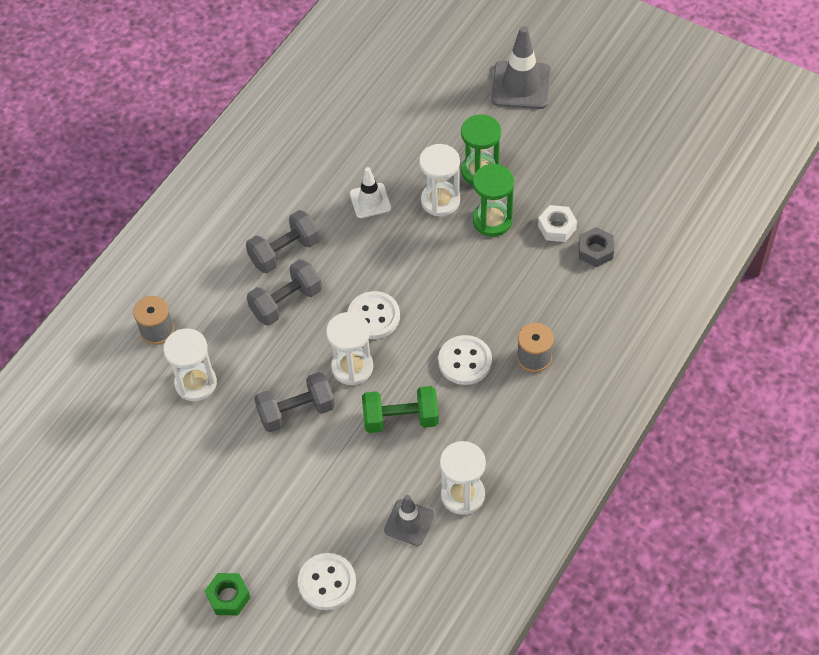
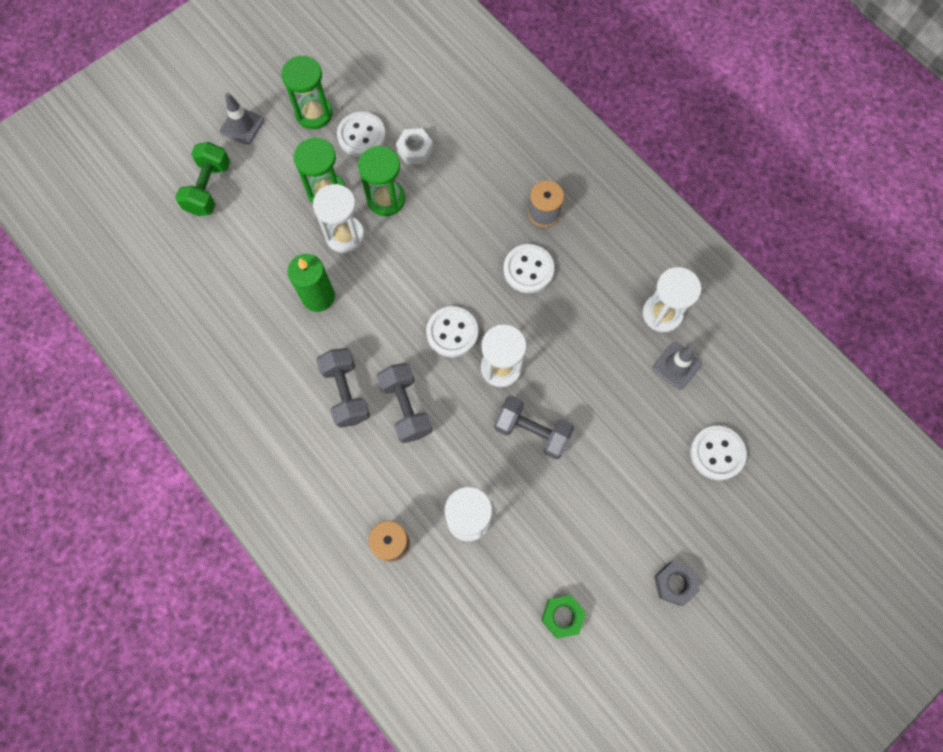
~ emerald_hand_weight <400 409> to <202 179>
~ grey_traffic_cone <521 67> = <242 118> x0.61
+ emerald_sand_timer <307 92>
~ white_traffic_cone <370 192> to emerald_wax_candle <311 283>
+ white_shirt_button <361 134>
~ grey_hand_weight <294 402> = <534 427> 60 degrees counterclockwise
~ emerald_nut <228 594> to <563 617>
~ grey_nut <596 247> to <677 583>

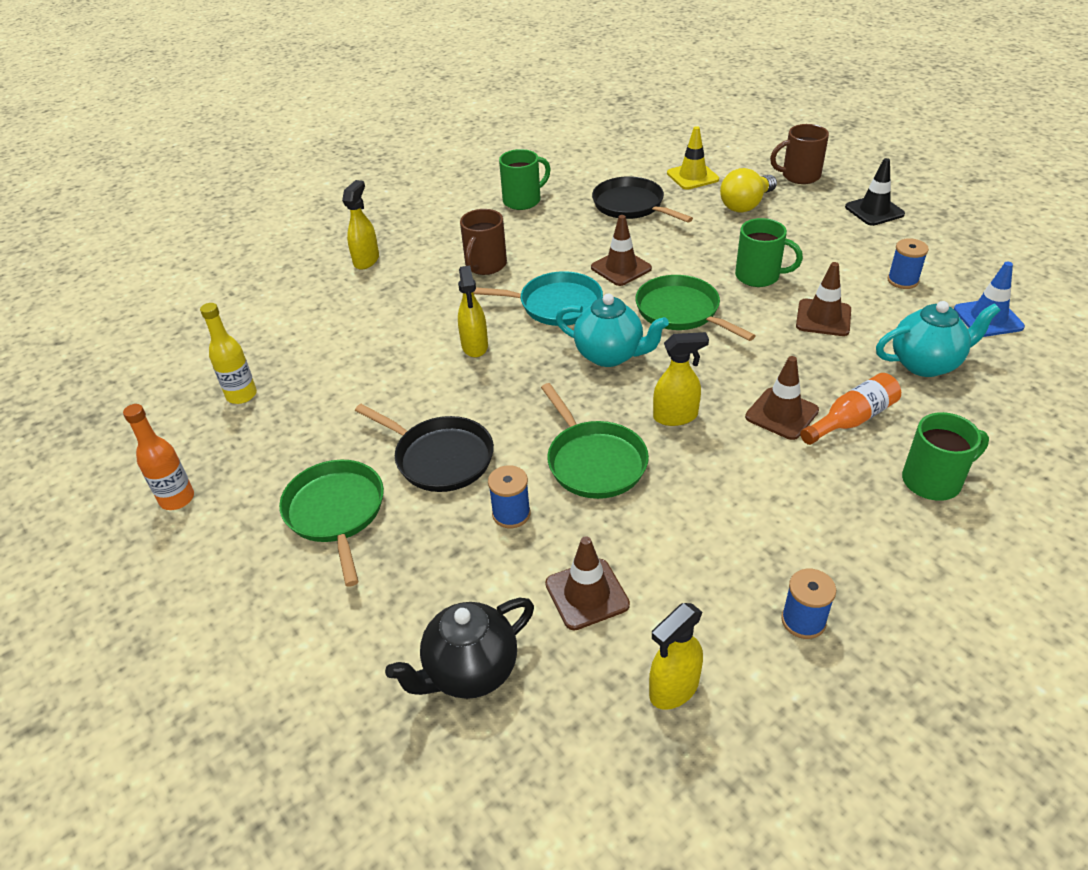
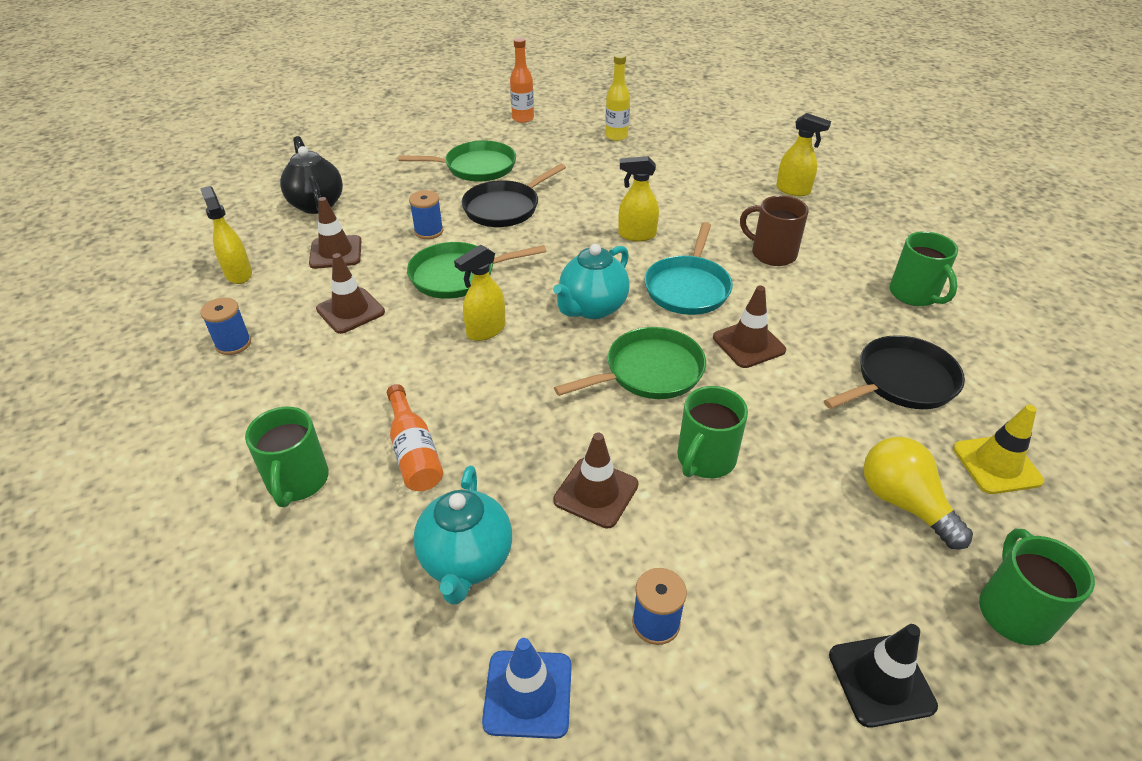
~ brown_traffic_cone <782 398> to <350 293>
~ golden_spray_bottle <681 379> = <480 293> 45 degrees clockwise
~ brown_tea_mug <799 154> to emerald_tea_mug <1037 587>

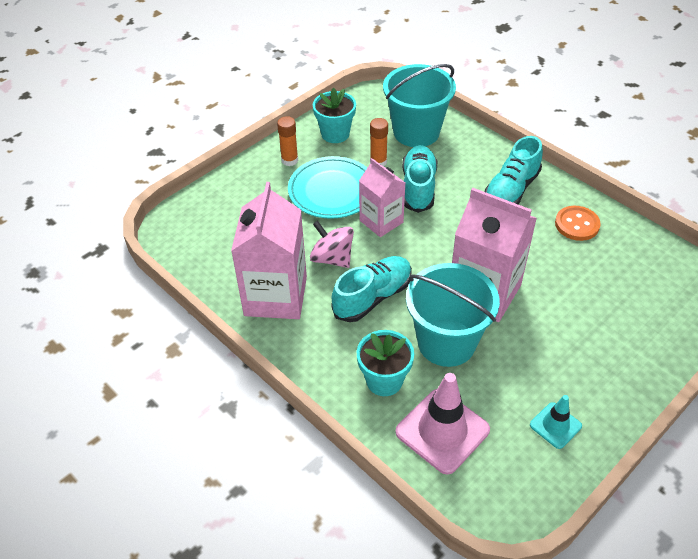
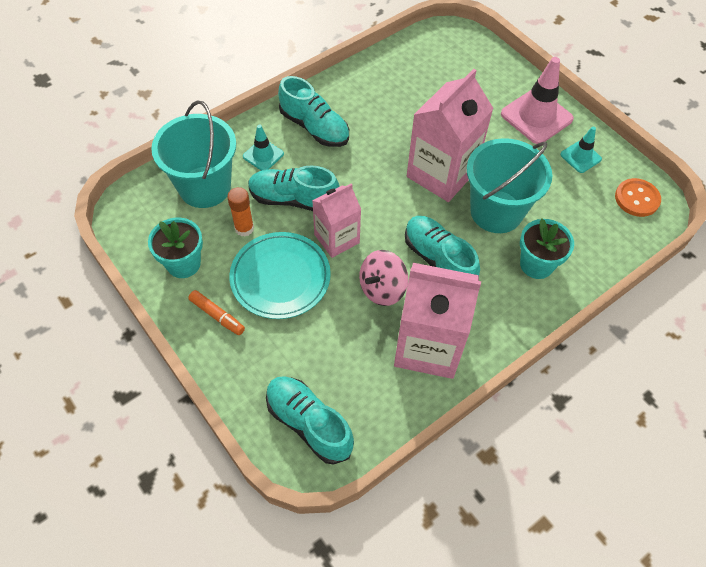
~ orange_glue_stick <287 141> to orange_felt_pen <216 312>
+ teal_traffic_cone <263 148>
+ teal_shoe <310 420>
~ rosy_traffic_cone <442 424> to <537 100>
~ orange_shirt_button <578 223> to <638 197>

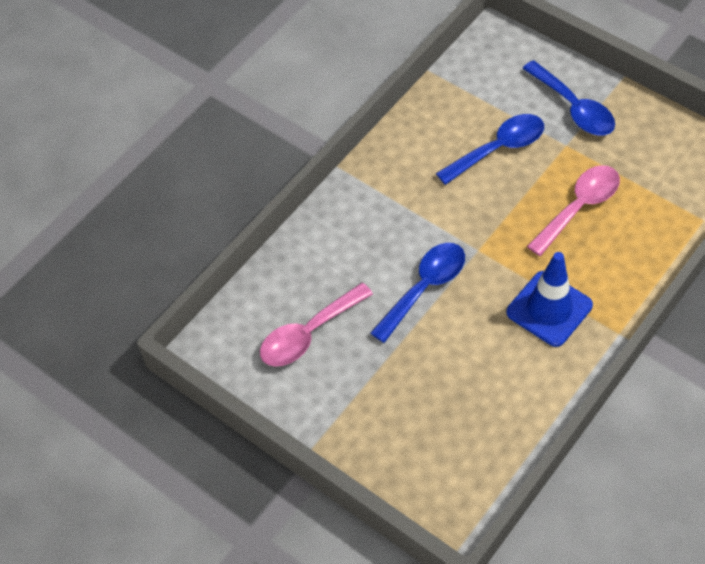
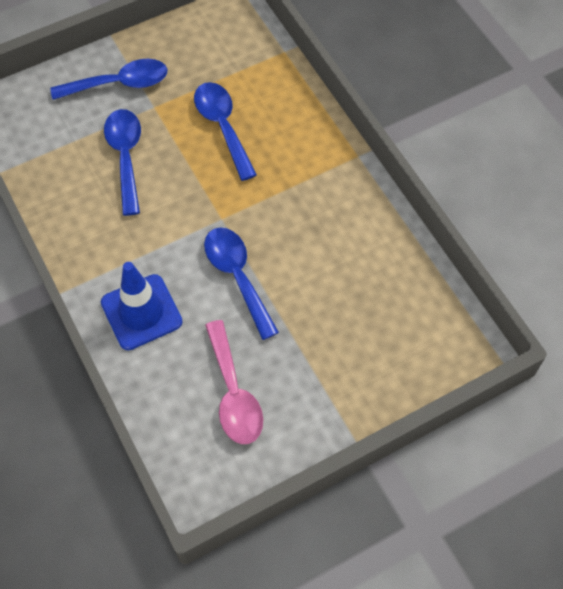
~ blue_traffic_cone <549 299> to <142 306>
~ rosy_teaspoon <573 210> to blue_teaspoon <225 131>

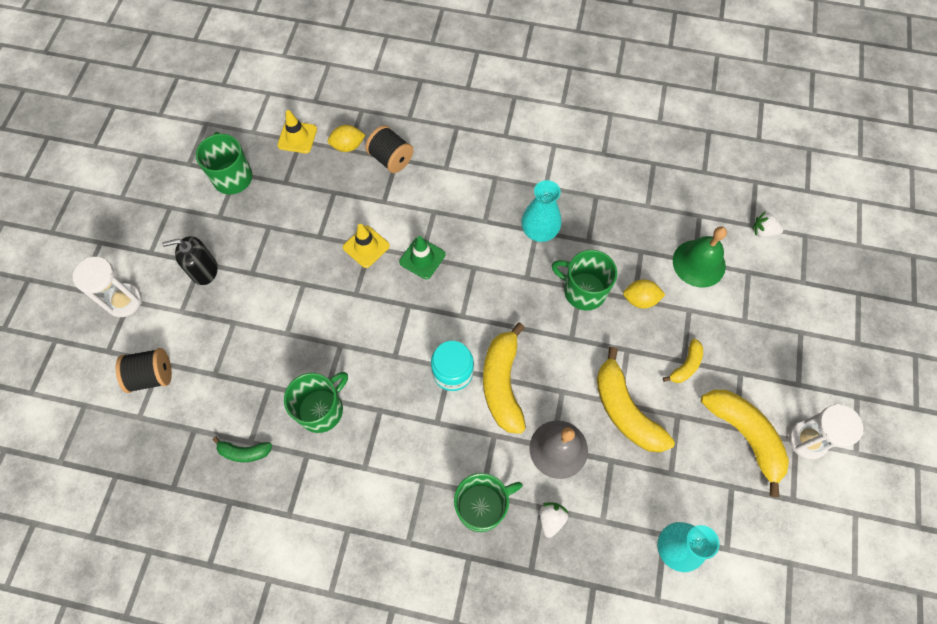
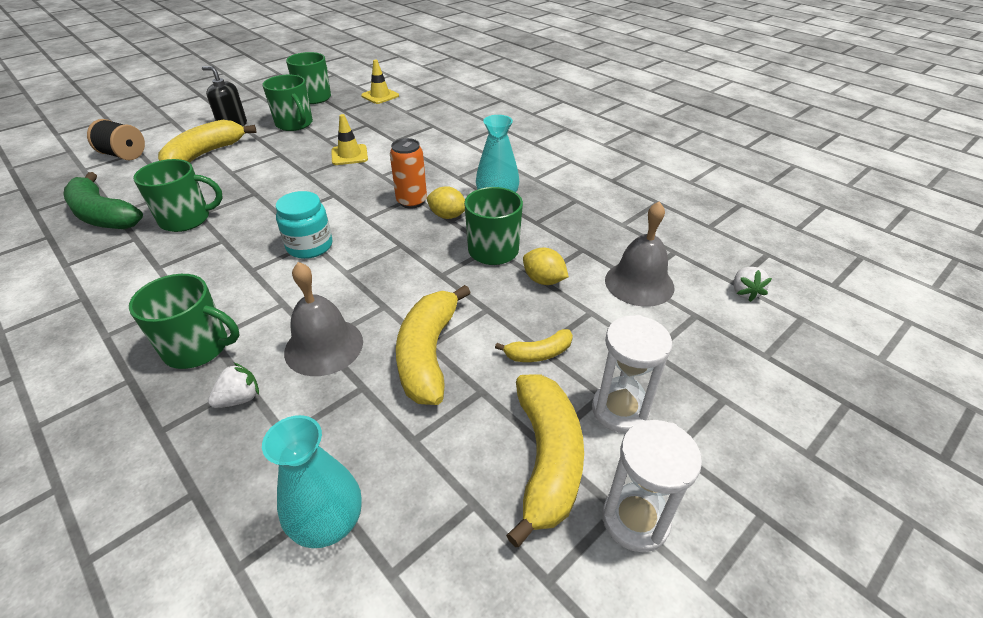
~ emerald_banana <242 449> = <103 200> x1.96
~ golden_banana <504 378> to <207 141>
+ emerald_tea_mug <287 103>
+ orange_tin <408 173>
~ golden_lemon <346 138> to <446 202>
~ white_sand_timer <107 287> to <632 374>
~ emerald_school_bell <700 257> to grey_school_bell <640 254>
~ white_toy_strawberry <767 224> = <753 284> 135 degrees counterclockwise
- black_reel_of_thread <389 149>
- emerald_traffic_cone <422 257>

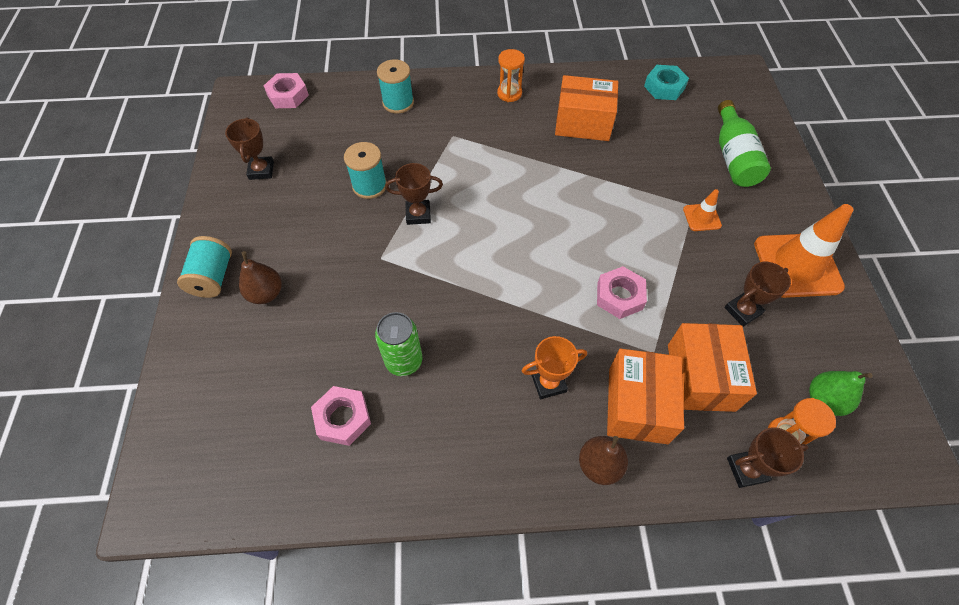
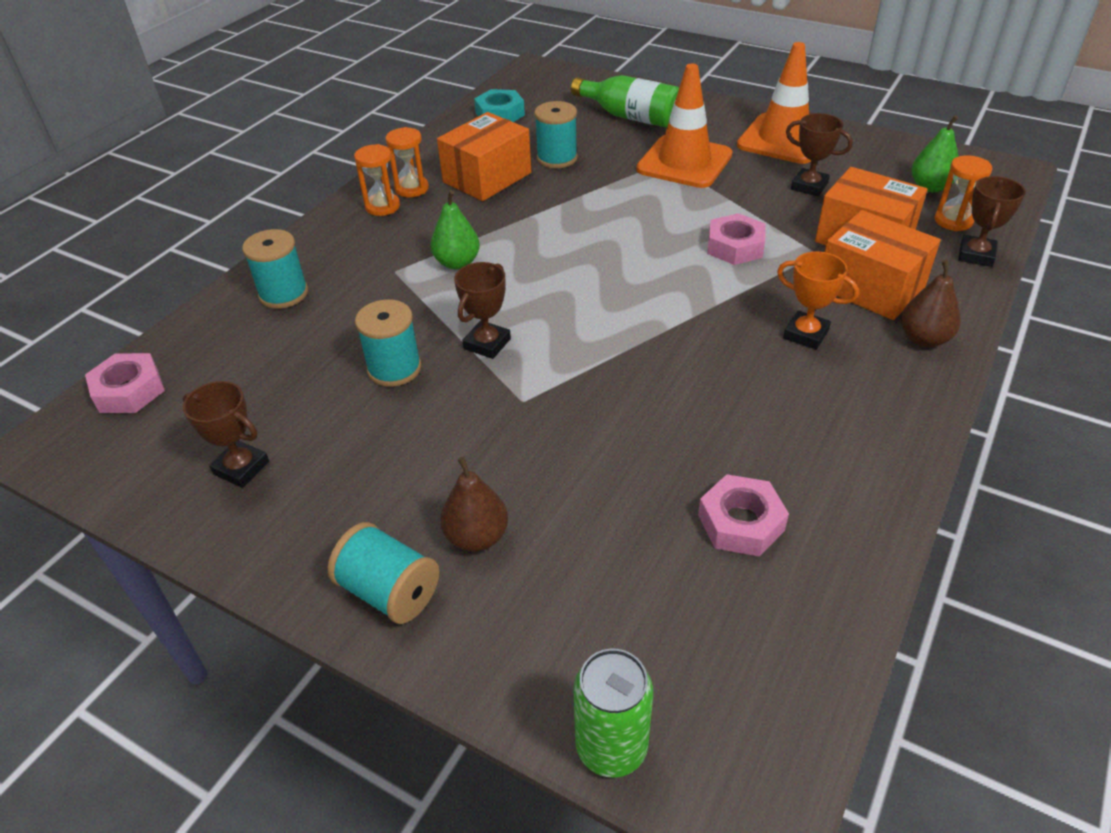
+ orange_sand_timer <407 162>
+ emerald_pear <455 229>
+ teal_reel_of_thread <556 134>
~ emerald_tin <398 344> to <613 713>
~ orange_traffic_cone <702 210> = <684 126> x2.13
~ orange_prize_cup <554 367> = <818 300> 75 degrees counterclockwise
~ brown_prize_cup <757 294> = <819 154> 60 degrees counterclockwise

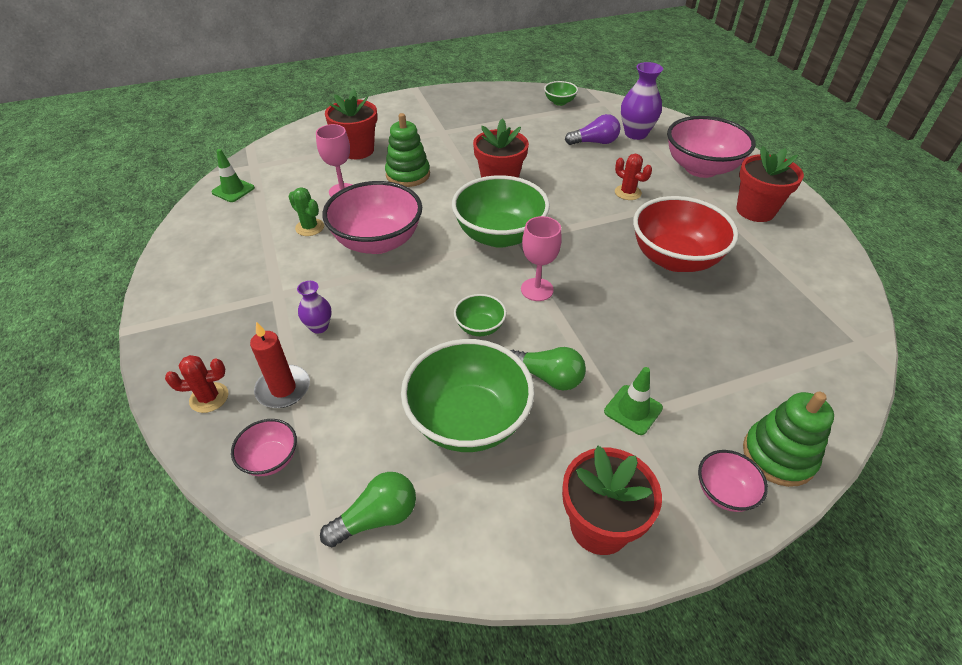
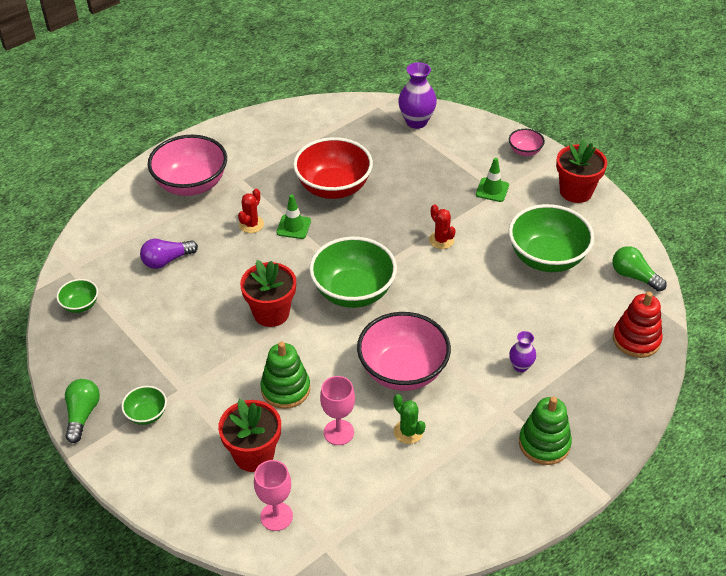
~ emerald_light_bulb <548 369> to <82 411>
~ emerald_deep_dish <480 315> to <144 405>
~ purple_light_bulb <592 129> = <169 254> 90 degrees counterclockwise
~ rosy_chalice <541 258> to <273 495>
~ emerald_traffic_cone <233 175> to <293 216>
~ emerald_prickly_plant <306 211> = <409 419> 60 degrees counterclockwise
~ purple_flower_vase <642 101> to <417 95>
~ scarlet_prickly_plant <196 384> to <442 226>
~ emerald_ring_stacker <788 439> to <545 431>
~ rosy_deep_dish <264 447> to scarlet_ring_stacker <638 325>
- scarlet_wax_candle <280 365>
- scarlet_plant_pot <770 184>

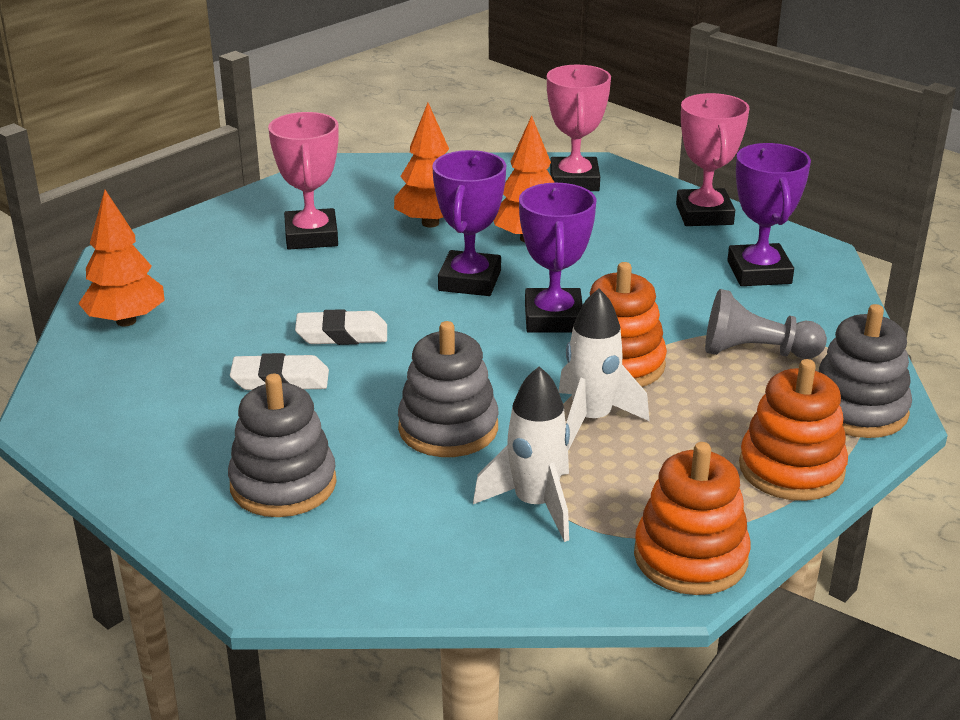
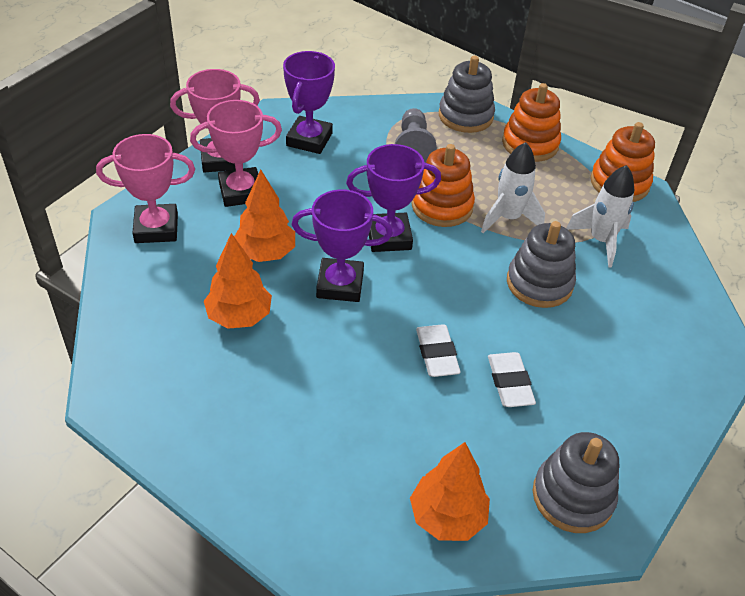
~ rosy_prize_cup <303 180> to <236 153>
~ purple_prize_cup <769 214> = <309 102> 60 degrees counterclockwise
~ grey_ring_stacker <282 445> to <576 482>

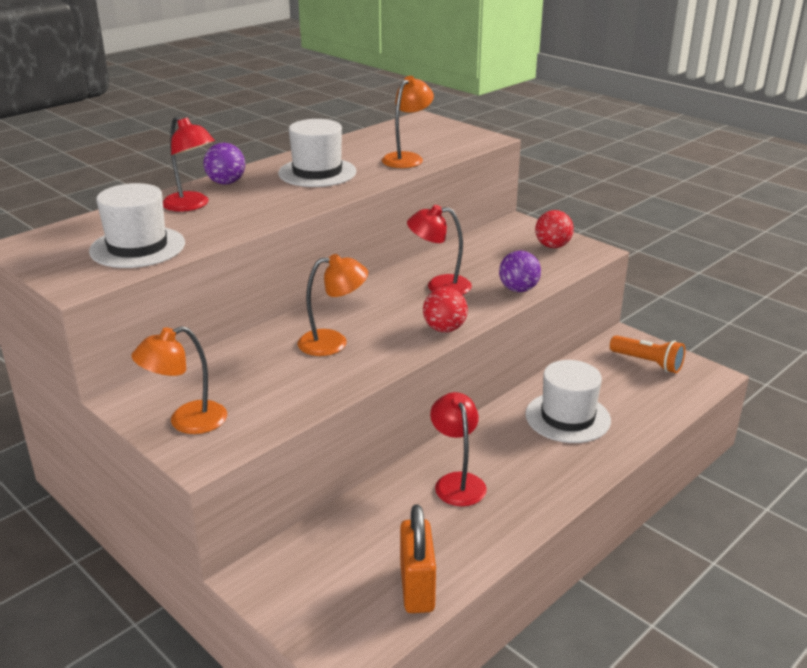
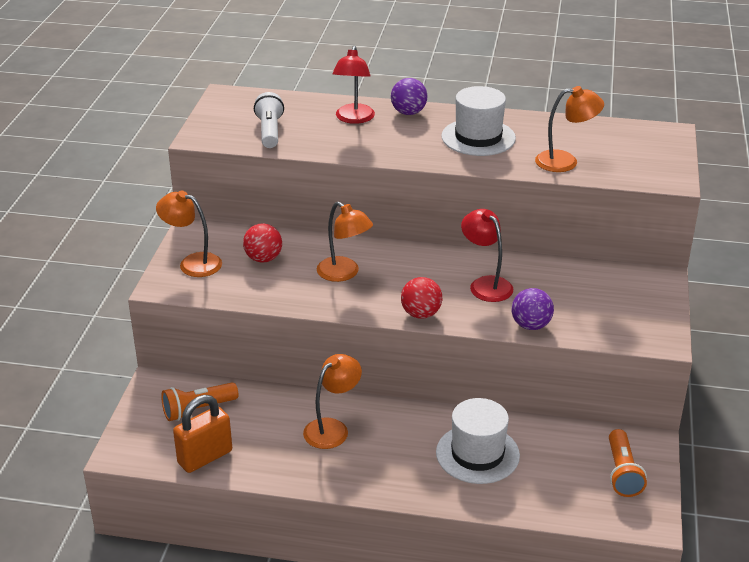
+ orange_flashlight <200 402>
~ scarlet_play_ball <554 229> to <262 243>
~ white_hat <137 225> to white_flashlight <269 120>
~ scarlet_desk_lamp <458 449> to orange_desk_lamp <332 401>

